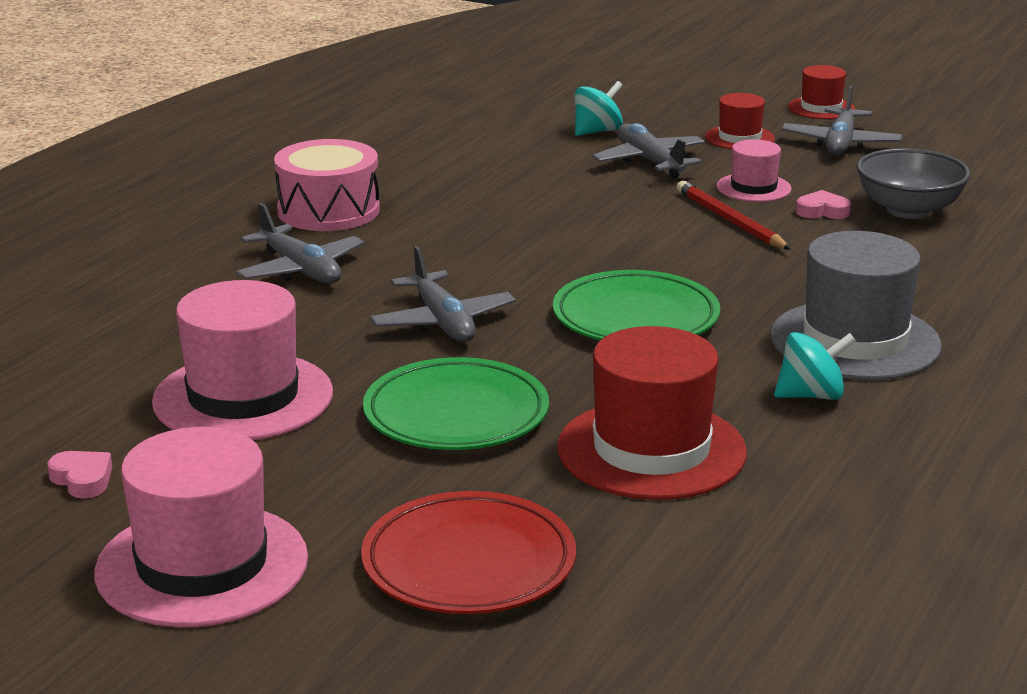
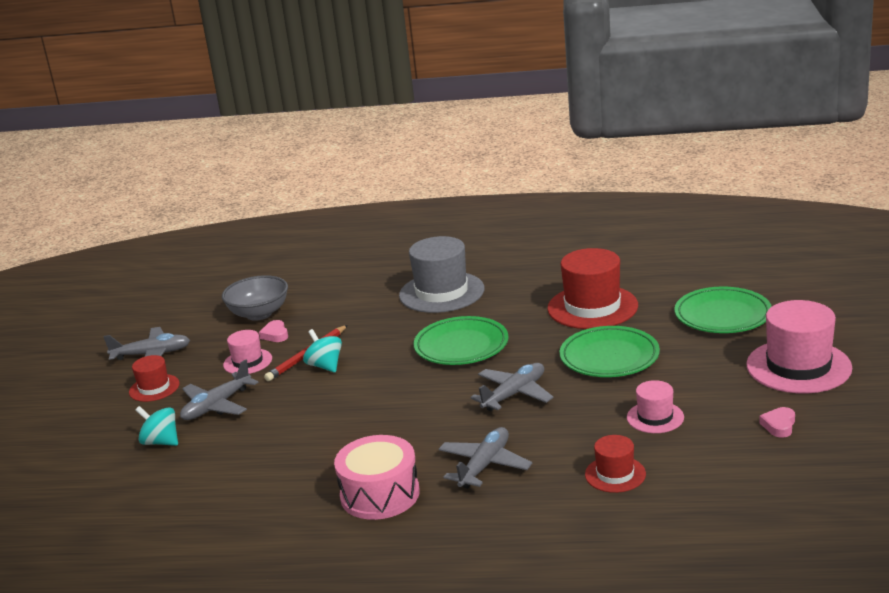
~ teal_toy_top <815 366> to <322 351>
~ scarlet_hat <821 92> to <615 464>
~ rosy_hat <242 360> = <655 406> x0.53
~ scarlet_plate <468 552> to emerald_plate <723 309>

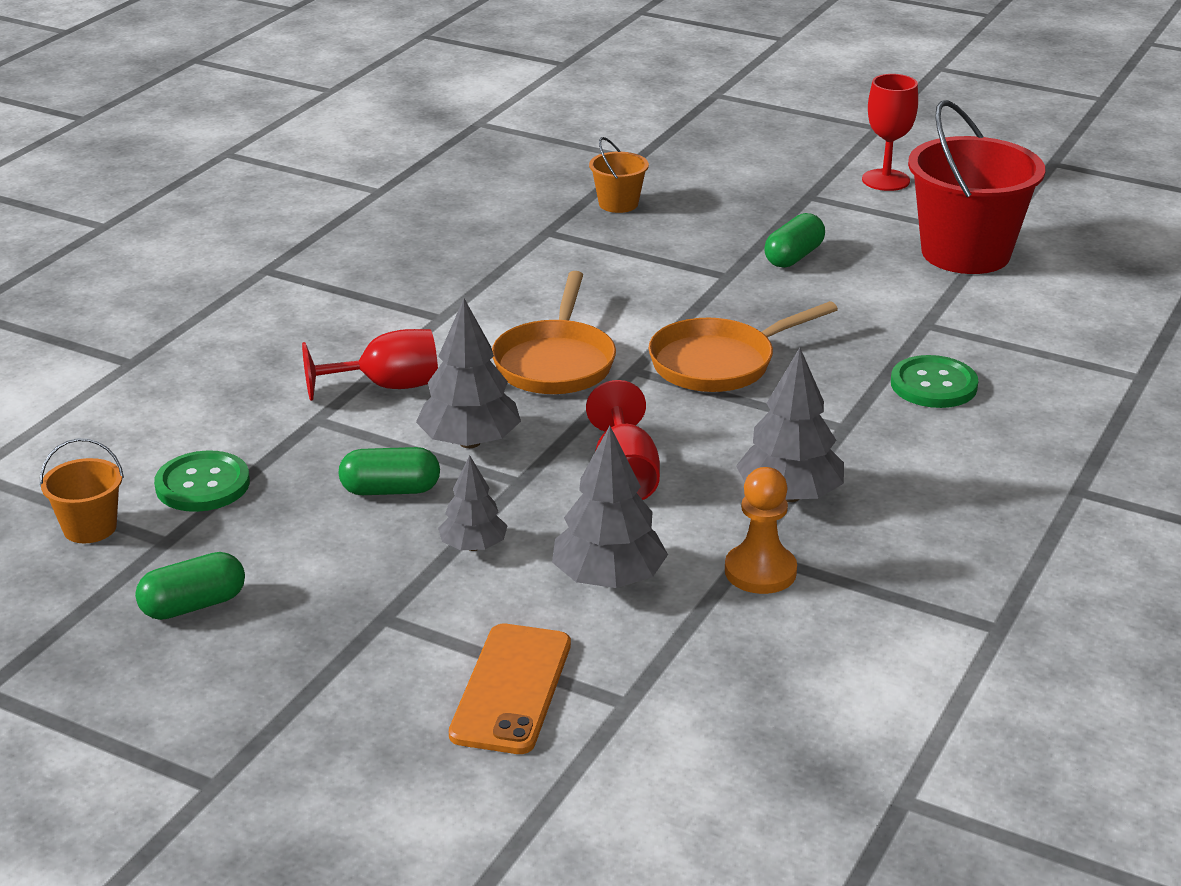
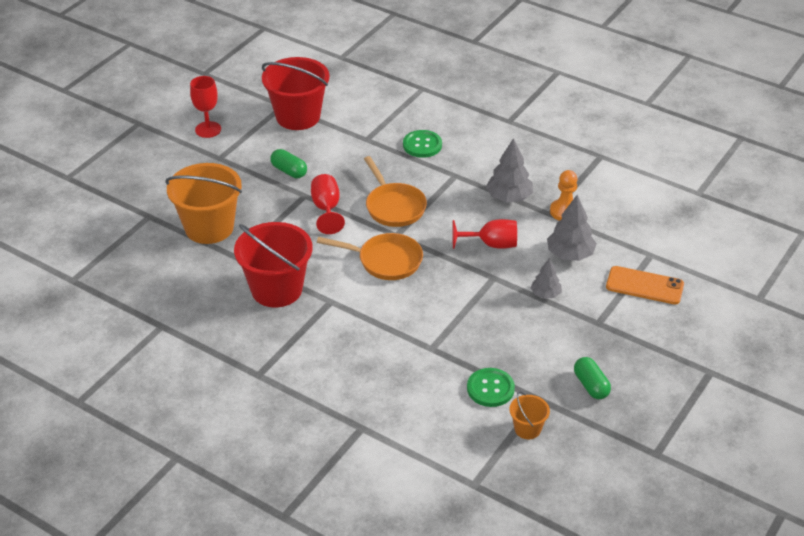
~ orange_pail <619 175> = <203 203> x2.13
+ scarlet_pail <273 265>
~ scarlet_chalice <370 365> to <328 204>
- emerald_pill_shape <389 471>
- grey_toy_tree <468 373>

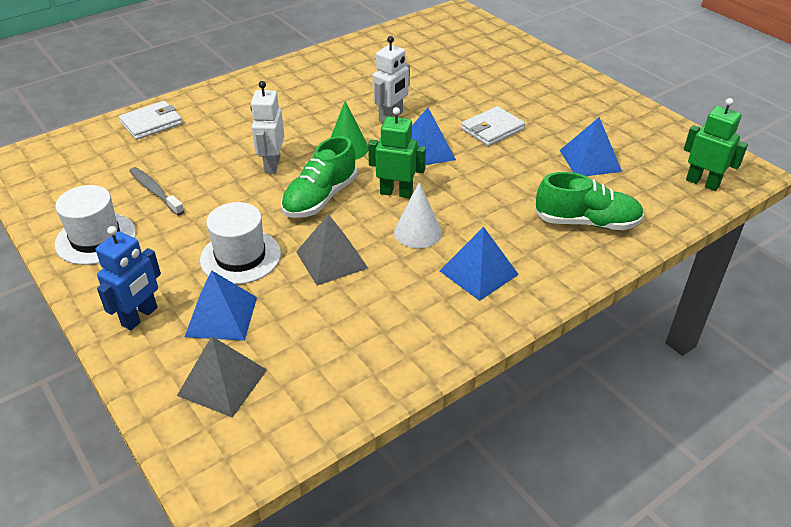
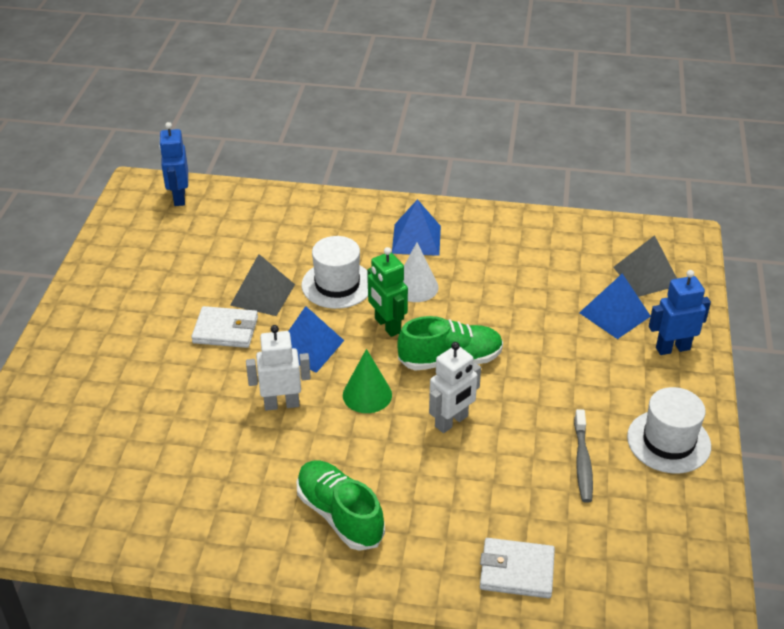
~ emerald_robot <716 144> to blue_robot <173 164>
~ grey_solid_pyramid <332 250> to <262 285>
~ emerald_shoe <589 201> to <340 506>
~ white_hat <240 243> to <335 272>
- blue_solid_pyramid <591 146>

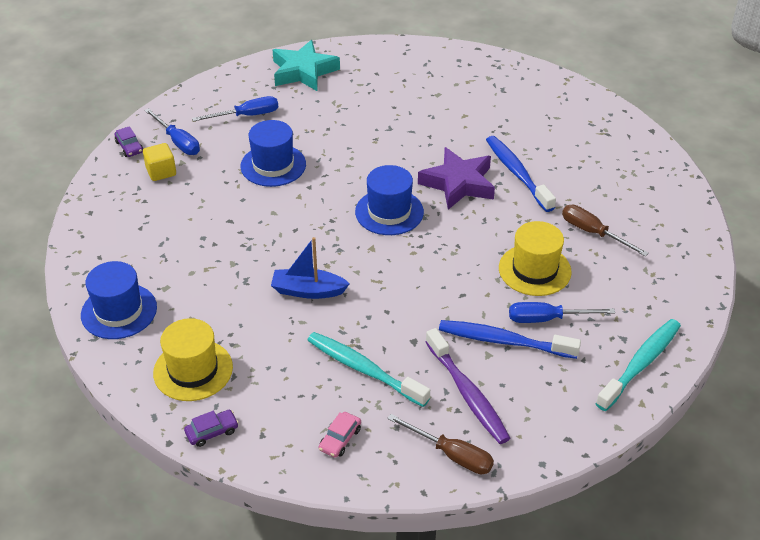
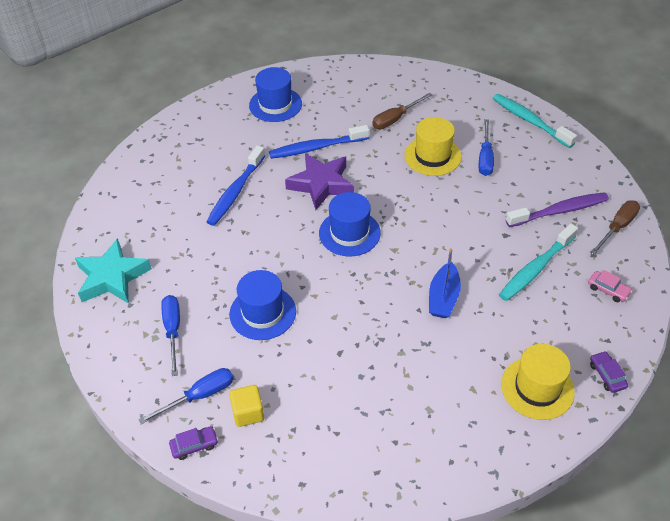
~ blue_tooth_brush <510 339> to <235 185>
~ blue_hat <119 300> to <275 94>

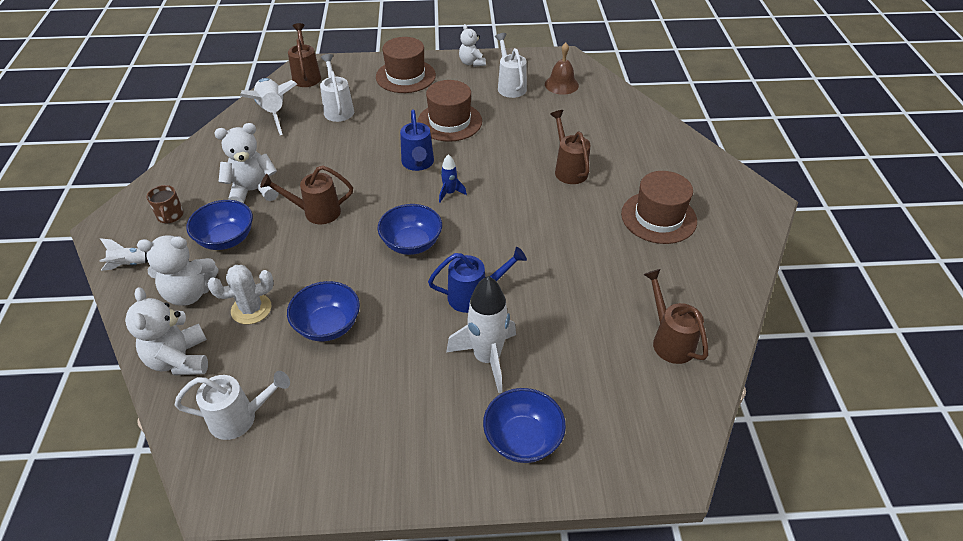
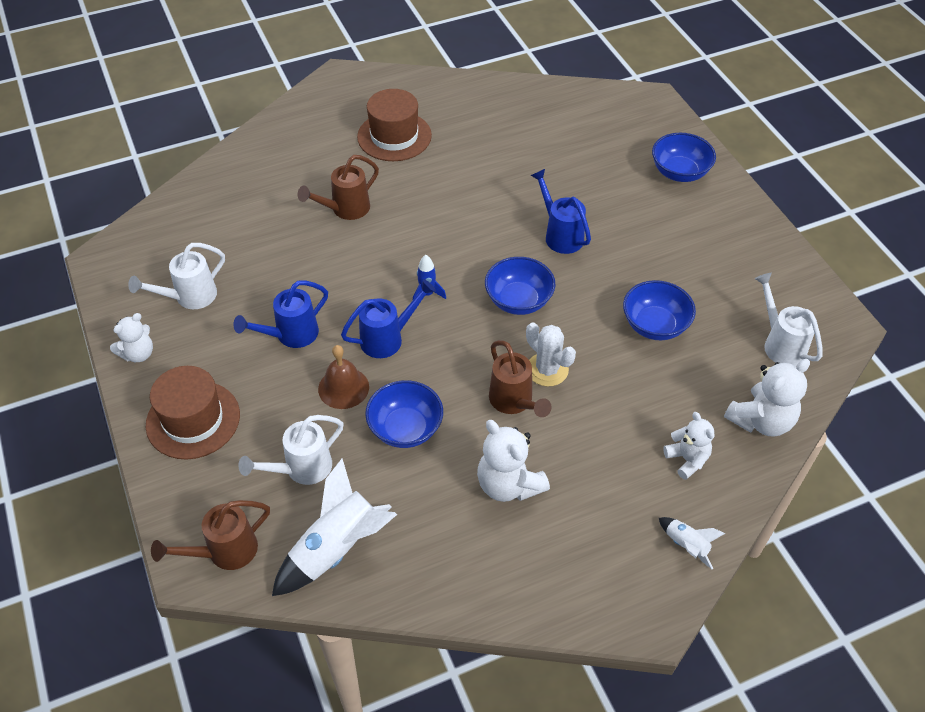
~ brown_hat <449 111> to blue_watering_can <281 314>
~ brown_school_bell <562 69> to <343 377>
~ blue_deep_dish <219 225> to <404 414>
~ white_prickly_plant <240 294> to <551 354>
~ white_stuffed_bear <177 271> = <688 446> x0.65
- brown_tea_mug <164 204>
- white_rocket <481 334>
- brown_watering_can <675 316>

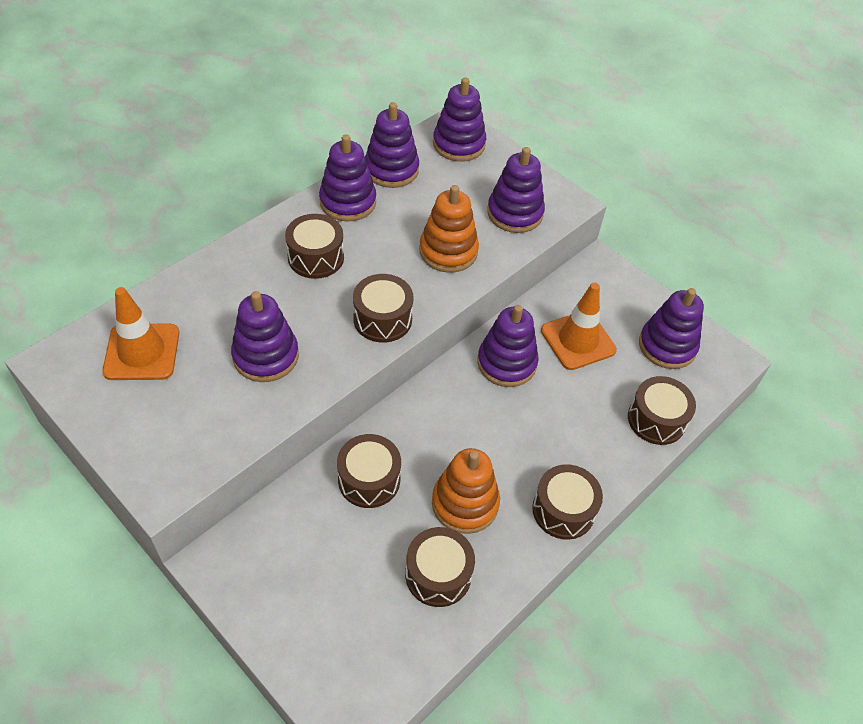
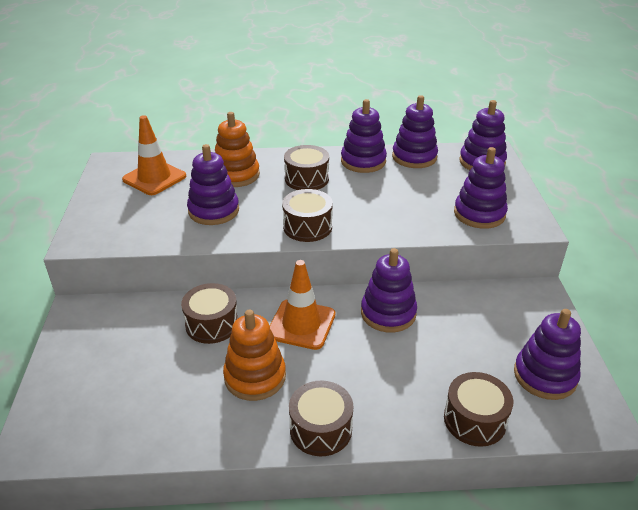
~ orange_ring_stacker <449 229> to <237 149>
~ orange_traffic_cone <579 326> to <302 305>
- brown_snare_drum <440 567>

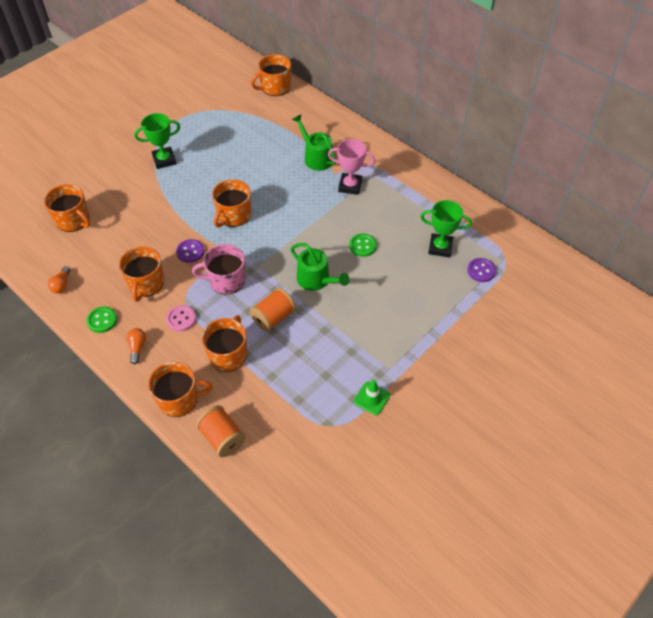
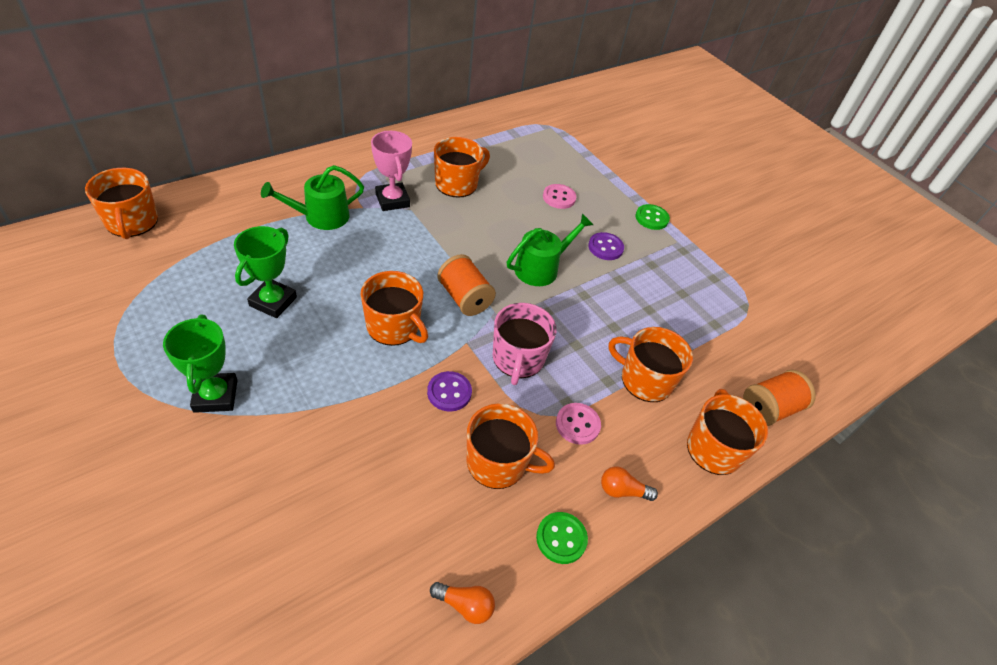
~ emerald_prize_cup <446 229> to <265 272>
~ rosy_prize_cup <351 167> = <391 171> 45 degrees counterclockwise
~ orange_tea_mug <67 208> to <462 167>
~ orange_reel_of_thread <273 310> to <466 285>
+ rosy_shirt_button <559 196>
~ purple_shirt_button <481 270> to <606 246>
~ emerald_shirt_button <363 245> to <652 217>
- emerald_traffic_cone <372 397>

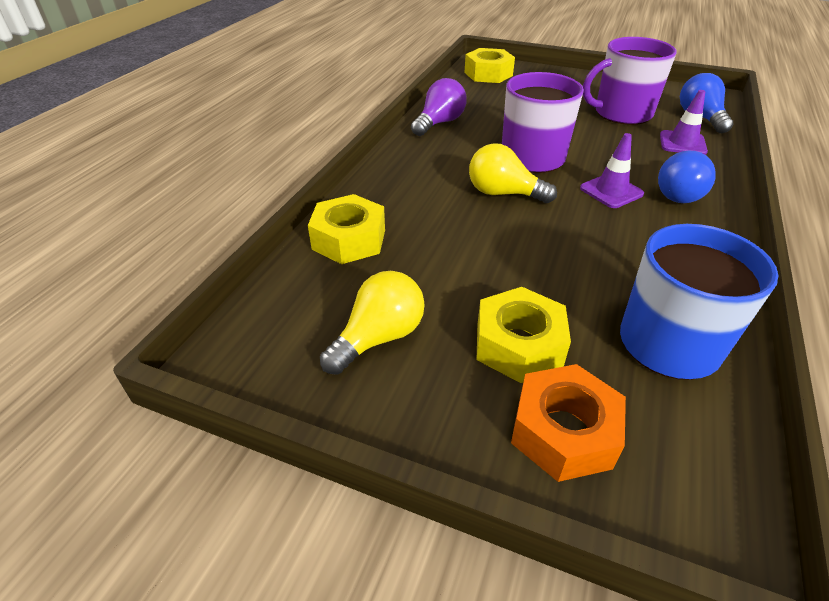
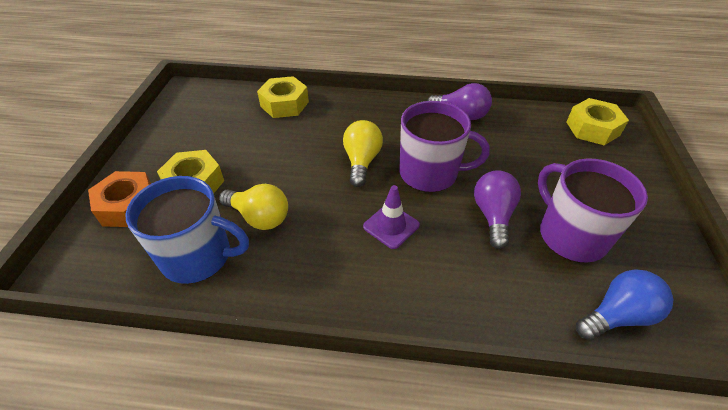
~ golden_light_bulb <372 323> to <253 207>
+ purple_light_bulb <497 209>
- blue_light_bulb <687 177>
- purple_traffic_cone <684 122>

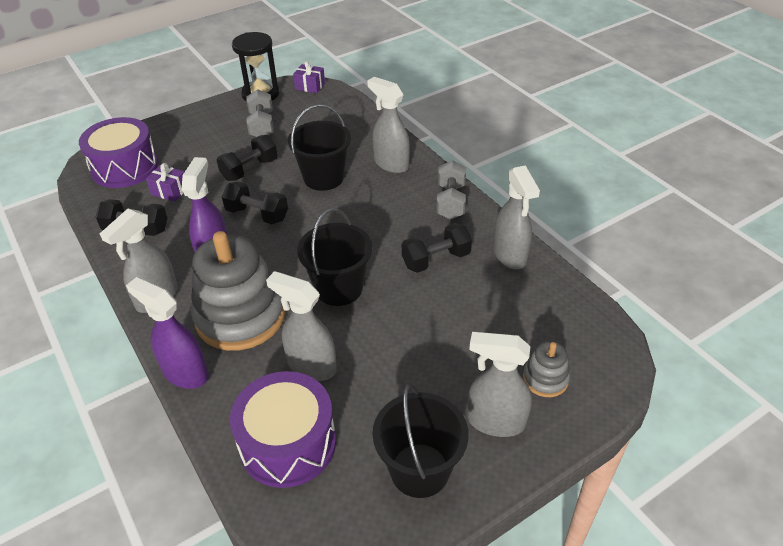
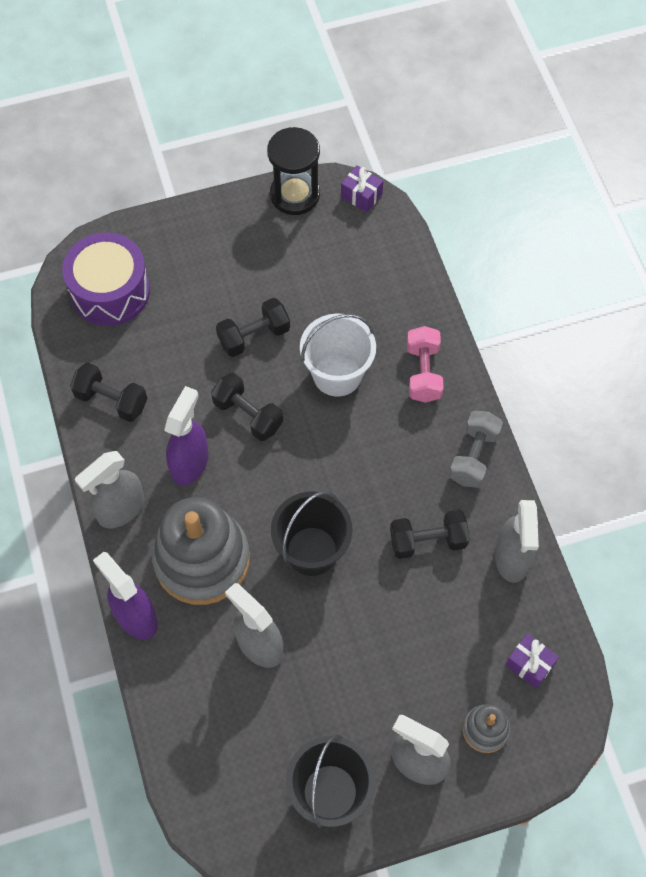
~ black_pail <319 147> to white_pail <338 355>
~ grey_spray_bottle <388 125> to rosy_hand_weight <425 364>
~ purple_gift <165 182> to <532 660>
- purple_snare_drum <283 429>
- grey_hand_weight <260 113>

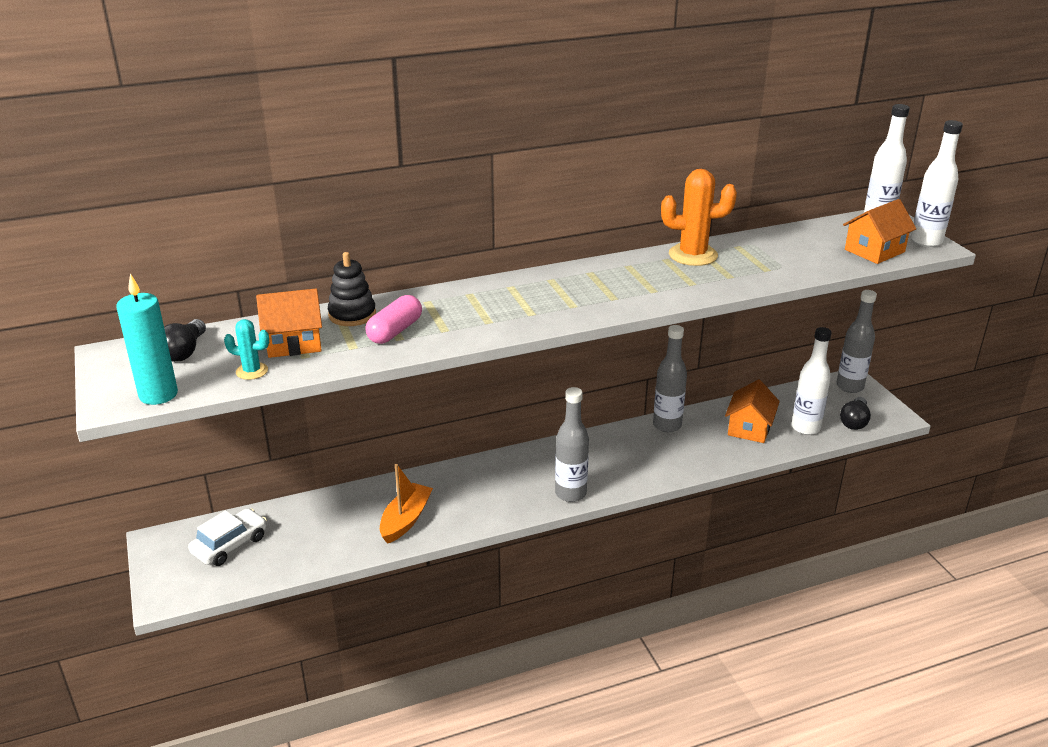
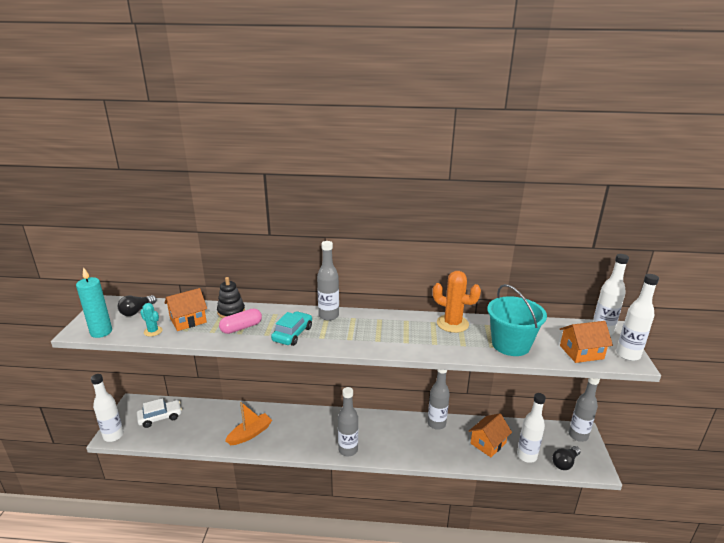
+ white_bottle <107 408>
~ orange_cottage <289 323> = <186 309> 45 degrees counterclockwise
+ teal_car <291 328>
+ grey_bottle <328 281>
+ teal_pail <517 320>

